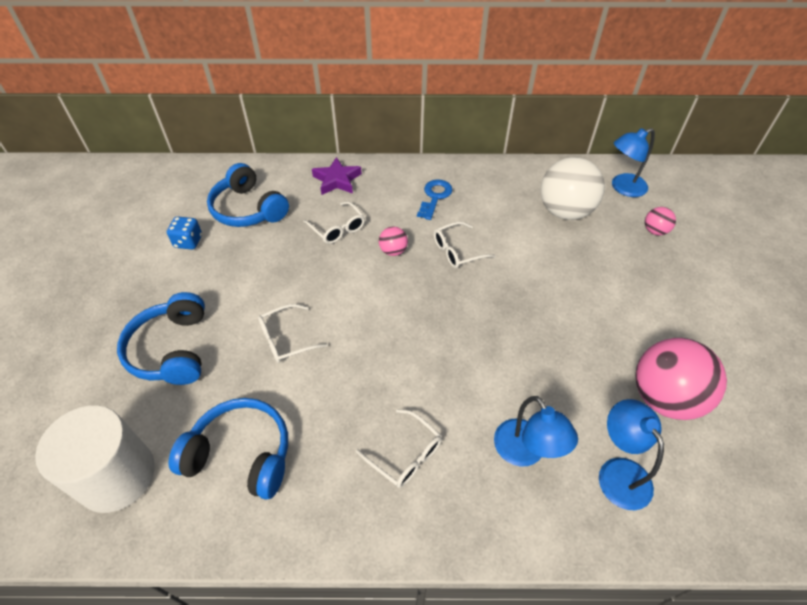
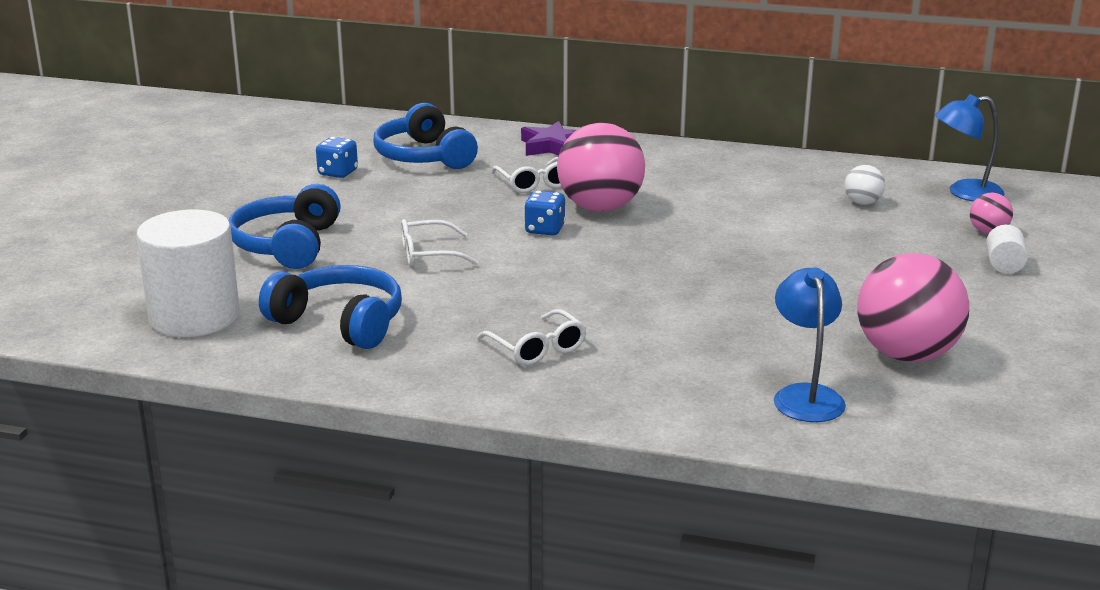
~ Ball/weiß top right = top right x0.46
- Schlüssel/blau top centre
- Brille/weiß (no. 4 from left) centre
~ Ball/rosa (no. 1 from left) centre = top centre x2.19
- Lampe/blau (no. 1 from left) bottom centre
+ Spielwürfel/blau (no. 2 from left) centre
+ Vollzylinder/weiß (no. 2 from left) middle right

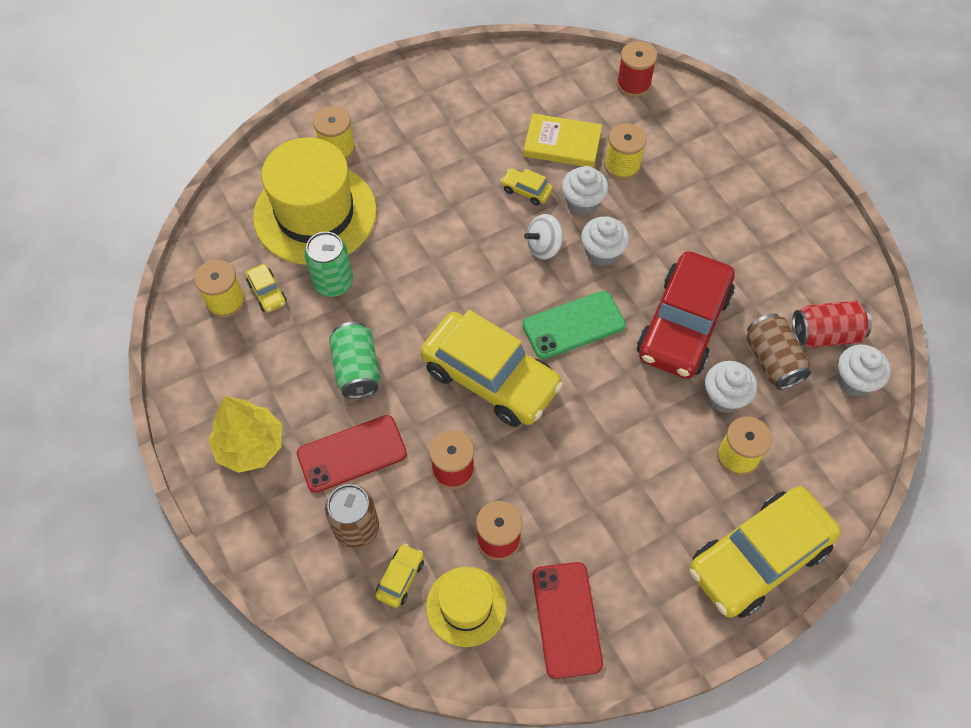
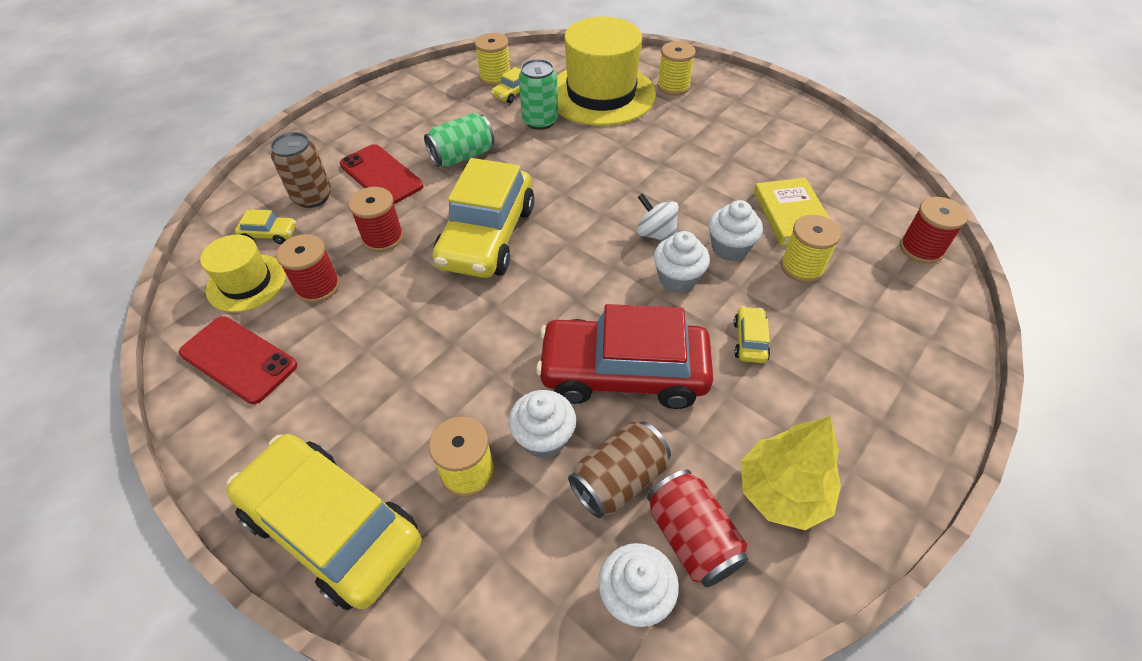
~ Auto/gelb (no. 4 from left in the first image) top centre to Auto/gelb (no. 5 from left) centre
- Handy/grün centre
~ Baum/gelb middle left to bottom right
~ Handy/rot (no. 2 from left in the first image) bottom centre = middle left 60 degrees clockwise

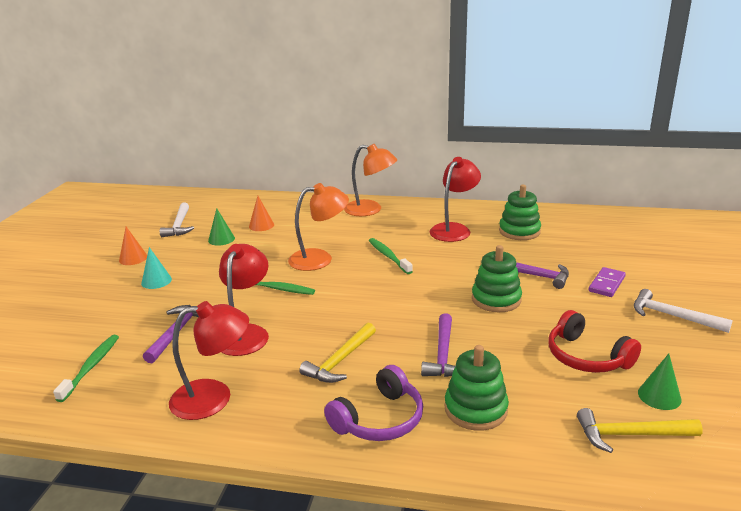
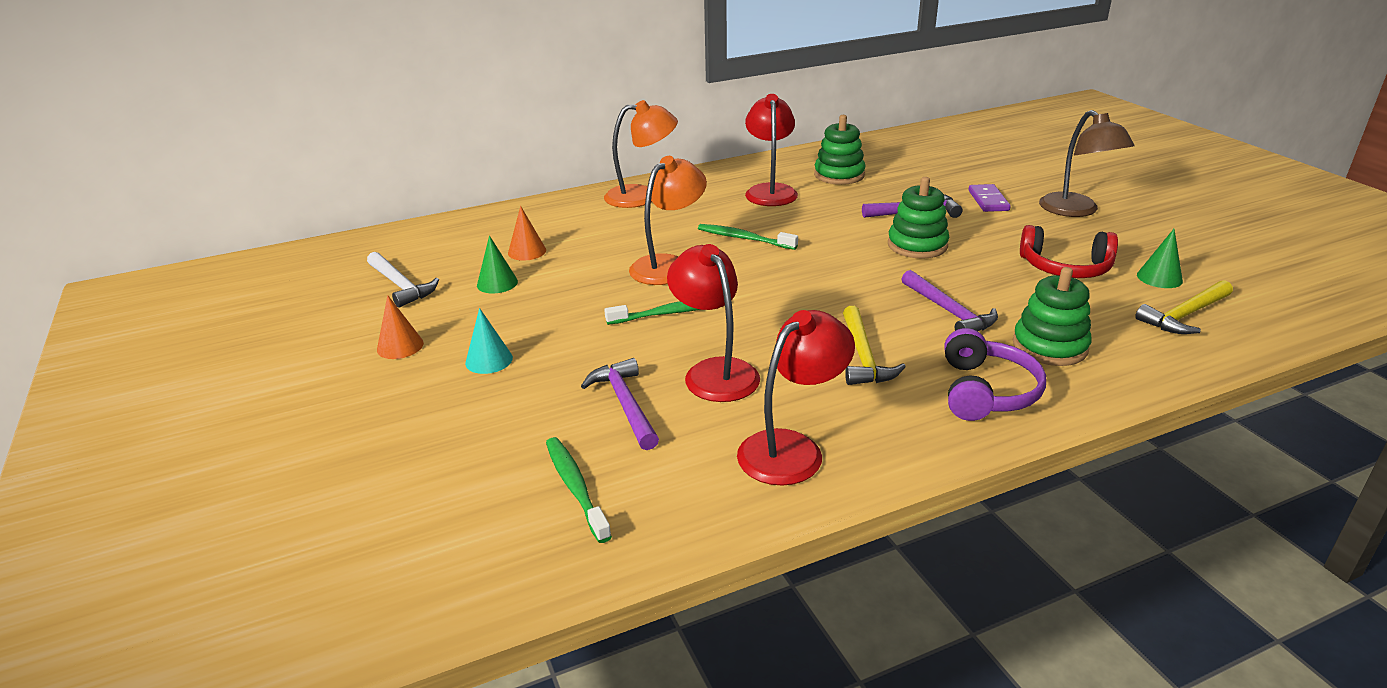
~ Hammer/weiß (no. 2 from left) middle right to Lampe/braun top right

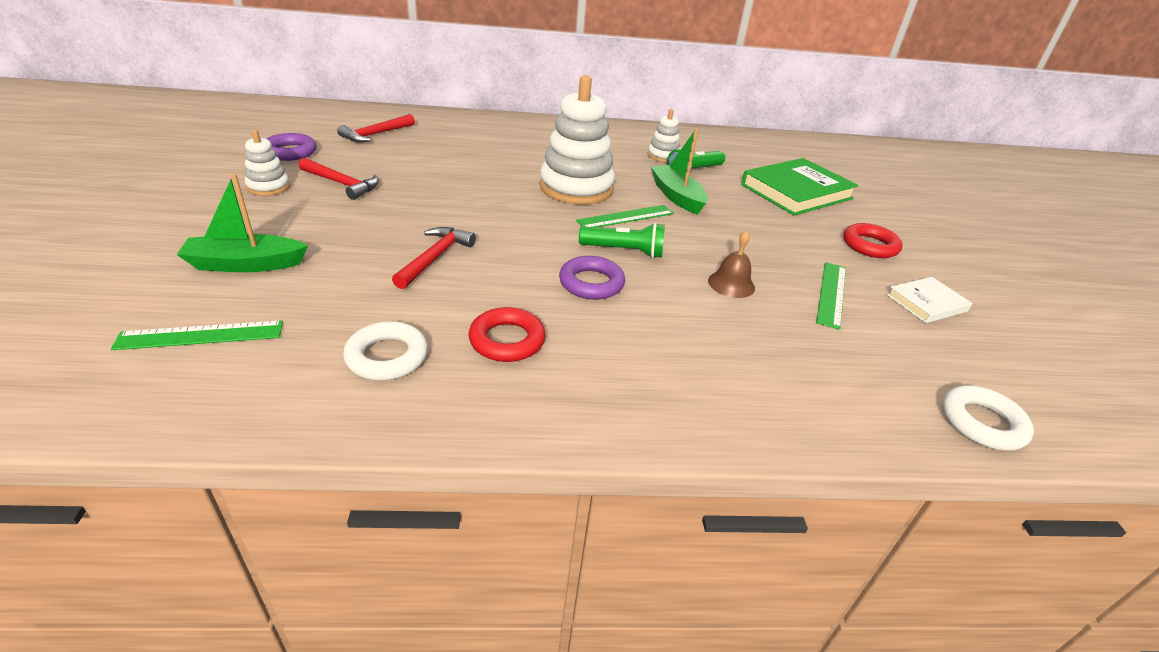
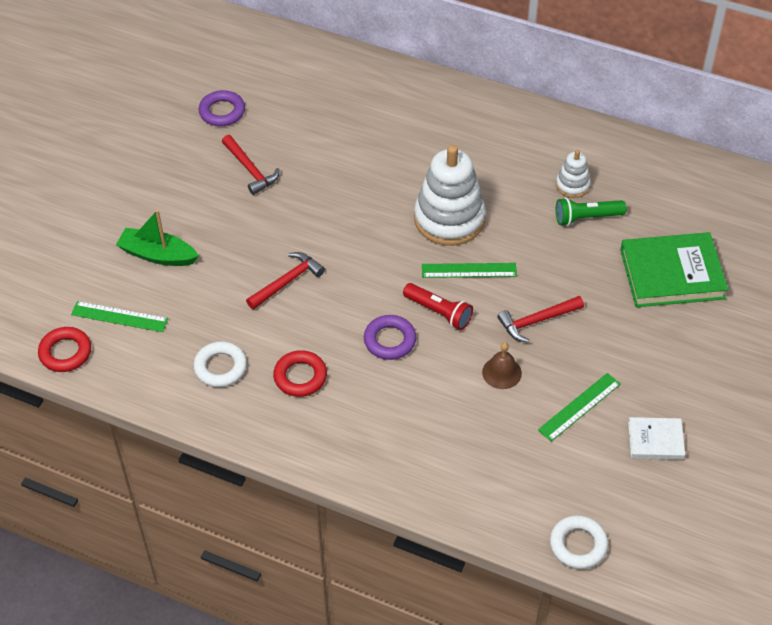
~ Hammer/rot (no. 2 from left in the first image) top left to Hammer/rot (no. 3 from left) middle right
- Boot/grün (no. 2 from left) top centre
- Stapelspielzeug/weiß (no. 1 from left) top left
~ Taschenlampe/grün (no. 1 from left) centre to Taschenlampe/rot centre
~ Ring/rot (no. 2 from left in the first image) middle right to Ring/rot (no. 1 from left) middle left

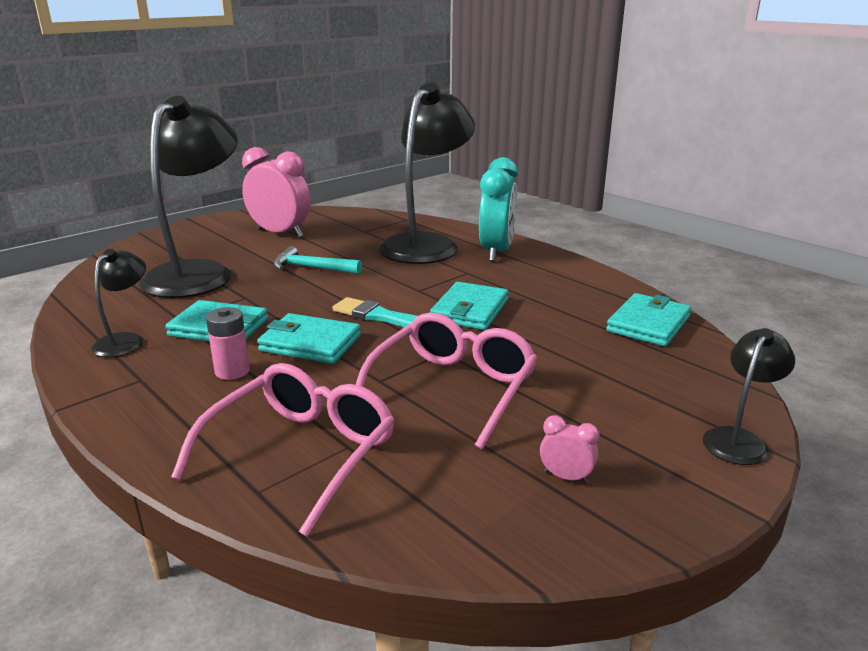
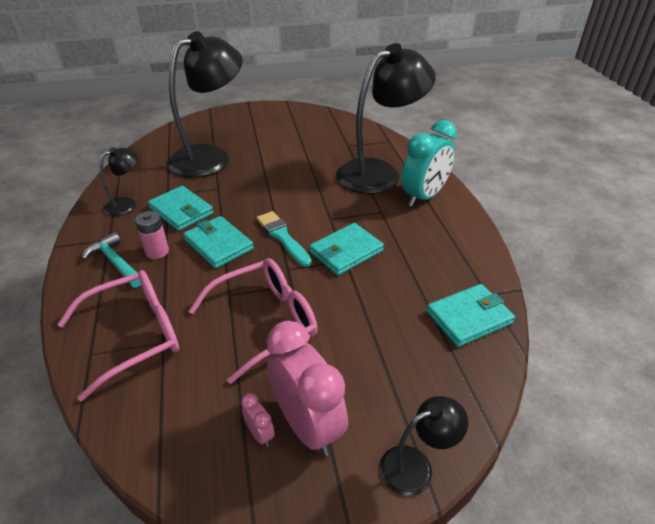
~ Wecker/rosa (no. 1 from left in the first image) top left to Wecker/rosa (no. 2 from left) bottom centre
~ Hammer/türkis centre to middle left

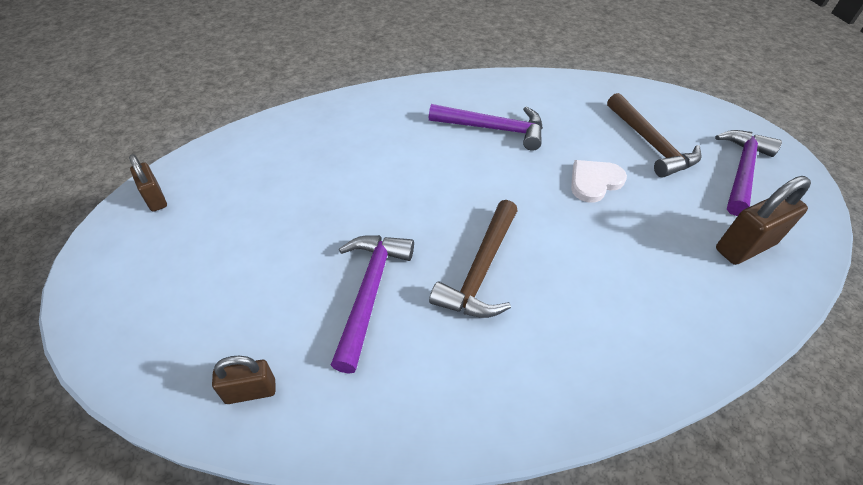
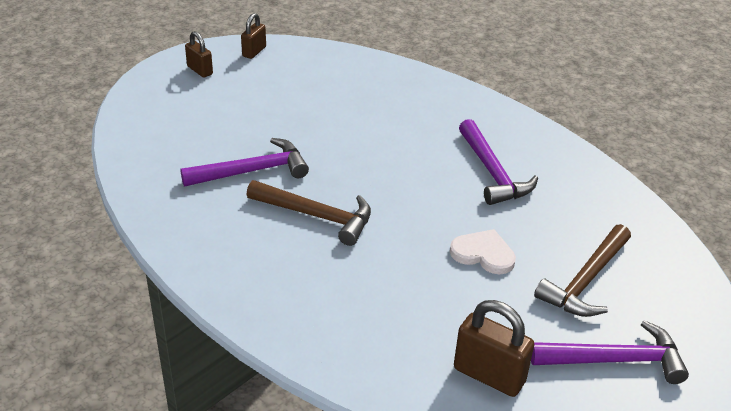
~ Hammer/braun (no. 1 from left) centre = centre 150 degrees counterclockwise
~ Vorhängeschloss/braun (no. 2 from left in the first image) bottom left to Vorhängeschloss/braun (no. 1 from left) top left

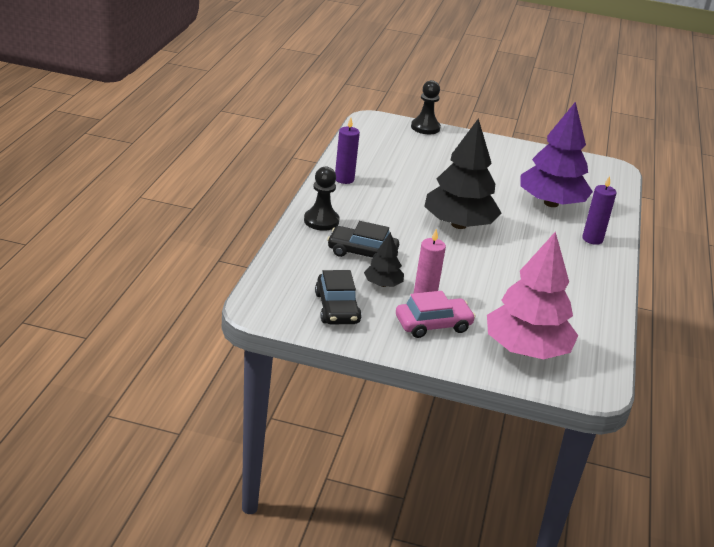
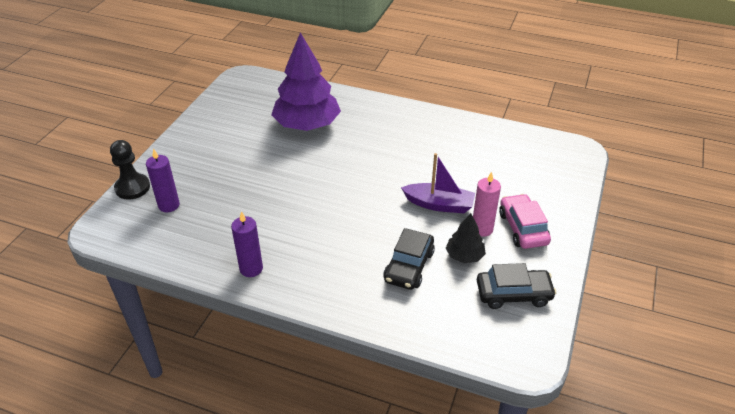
- Baum/schwarz (no. 2 from left) top centre
- Bauer/schwarz (no. 1 from left) centre
~ Kerze/lila (no. 2 from left in the first image) middle right to Kerze/lila (no. 1 from left) middle left
- Baum/rosa middle right
+ Boot/lila centre

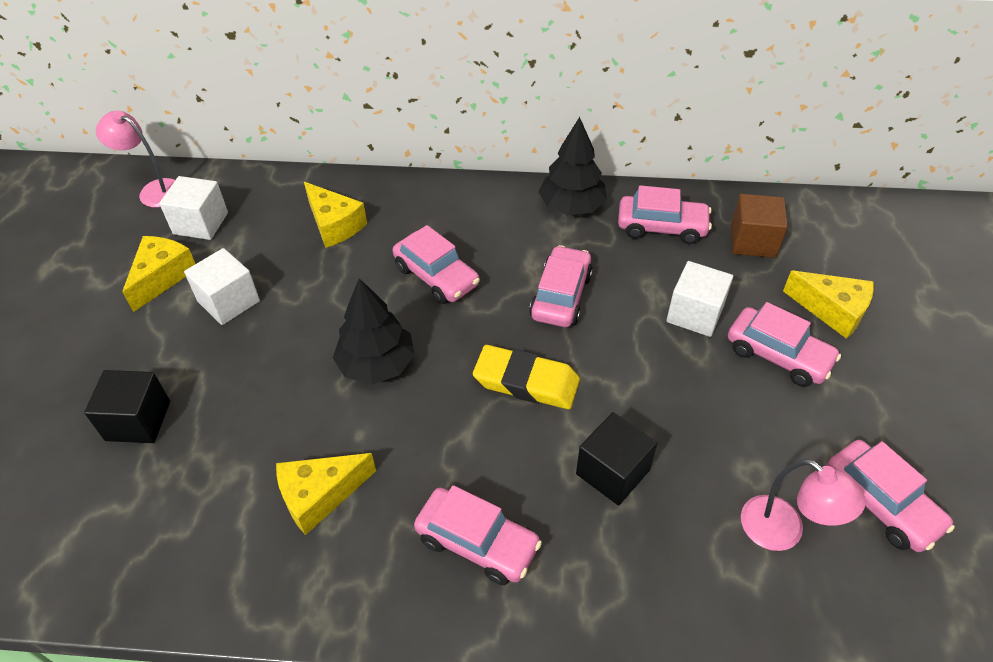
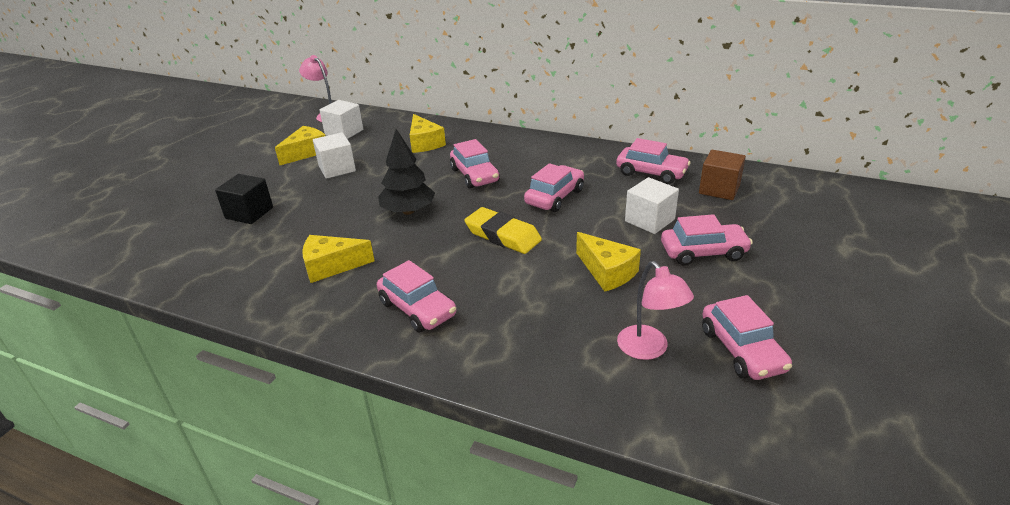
- Baum/schwarz (no. 2 from left) top centre
~ Käse/gelb (no. 4 from left) middle right to centre
~ Auto/rosa (no. 5 from left) middle right = middle right 60 degrees counterclockwise
- Kubus/schwarz (no. 2 from left) bottom centre

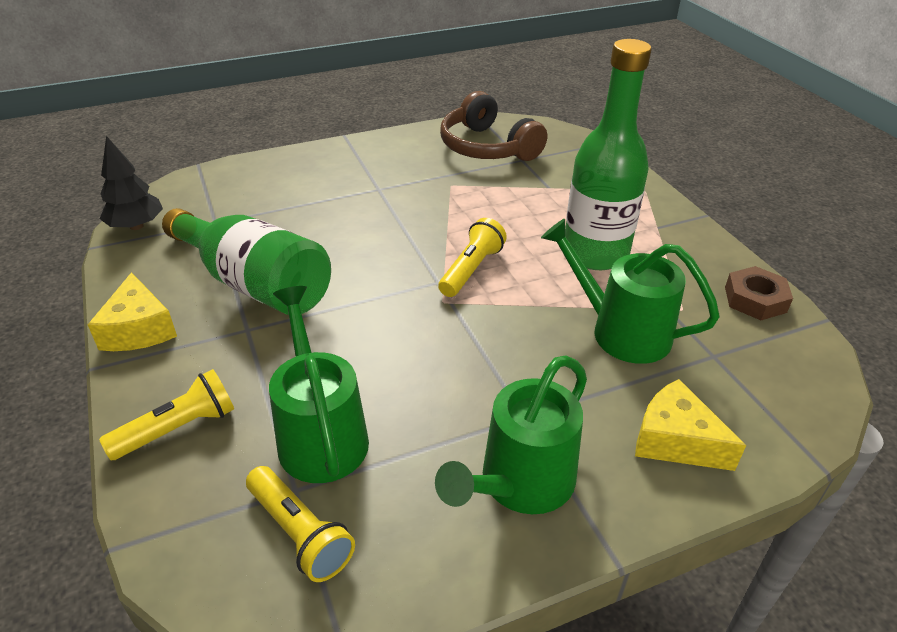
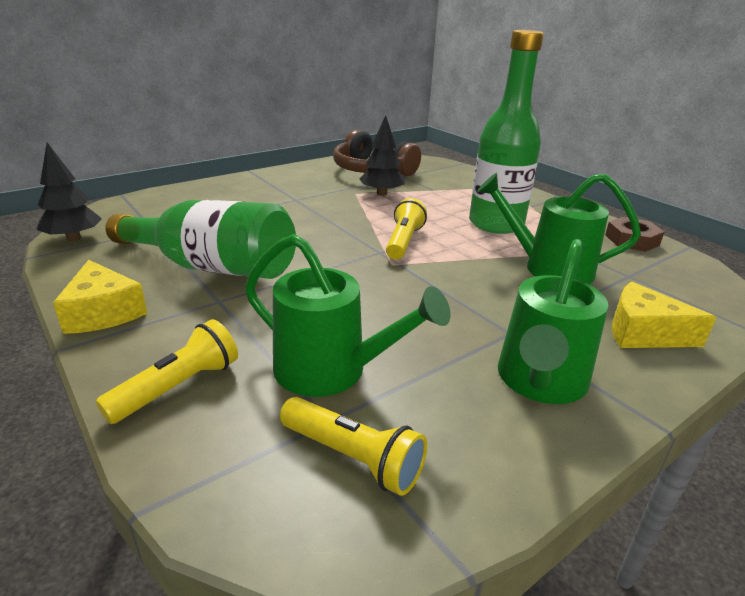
~ Gießkanne/grün (no. 1 from left) centre = centre 150 degrees clockwise
+ Baum/schwarz (no. 2 from left) top centre

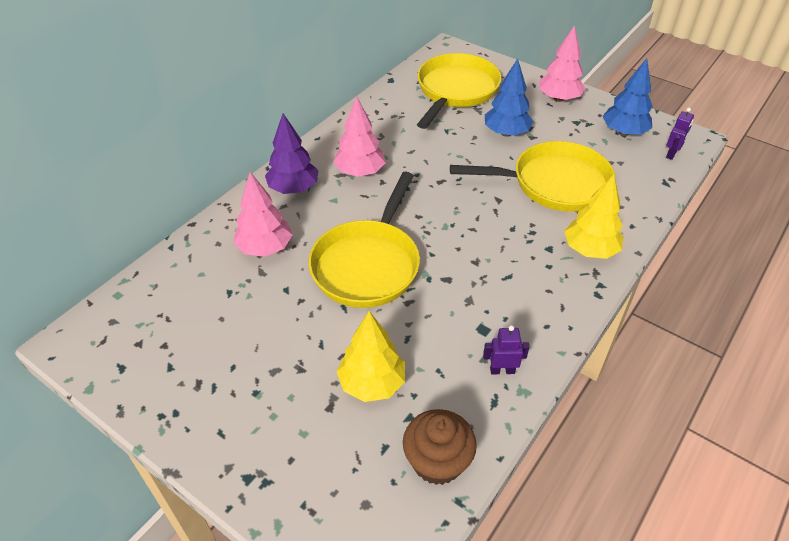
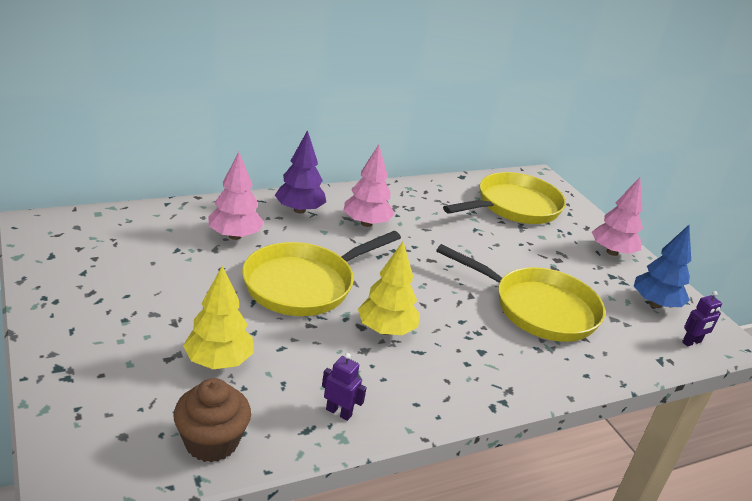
- Baum/blau (no. 1 from left) top centre
~ Baum/gelb (no. 2 from left) middle right to centre

